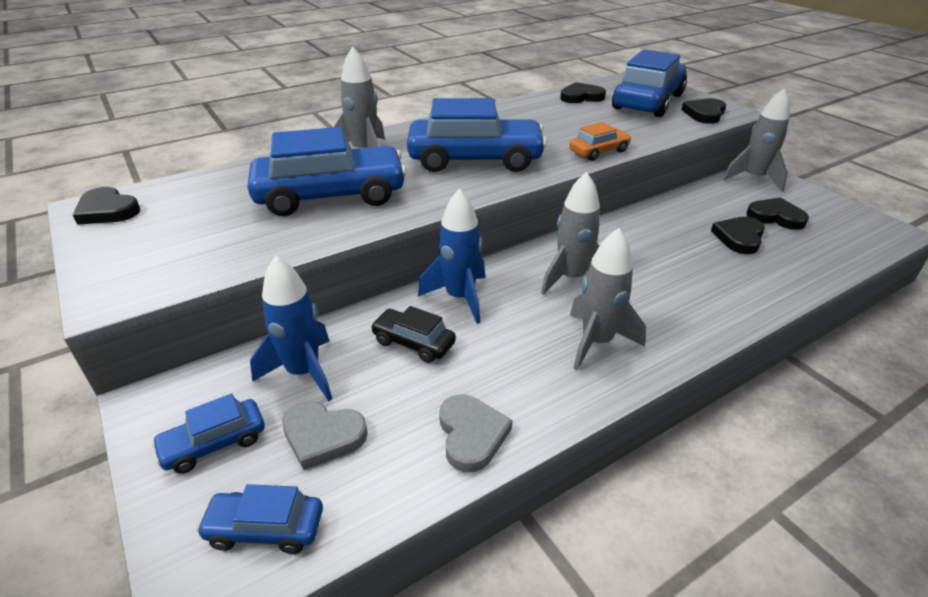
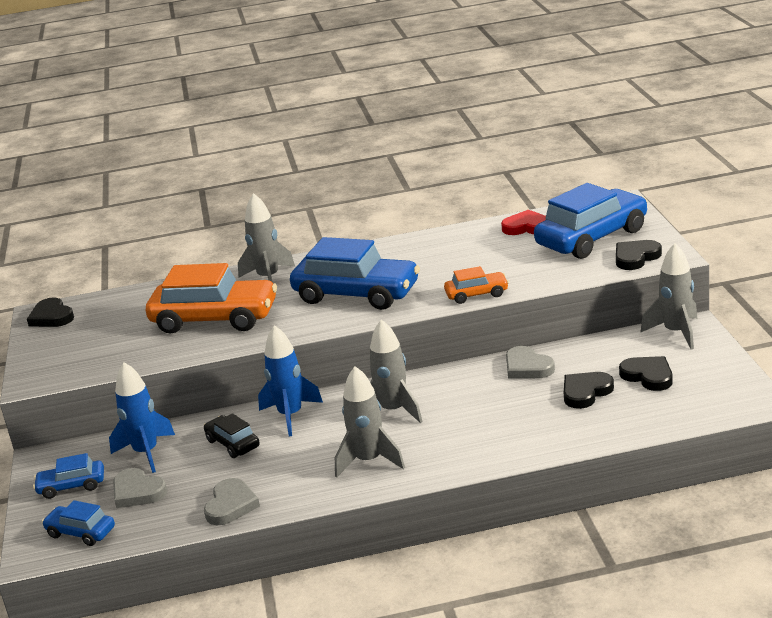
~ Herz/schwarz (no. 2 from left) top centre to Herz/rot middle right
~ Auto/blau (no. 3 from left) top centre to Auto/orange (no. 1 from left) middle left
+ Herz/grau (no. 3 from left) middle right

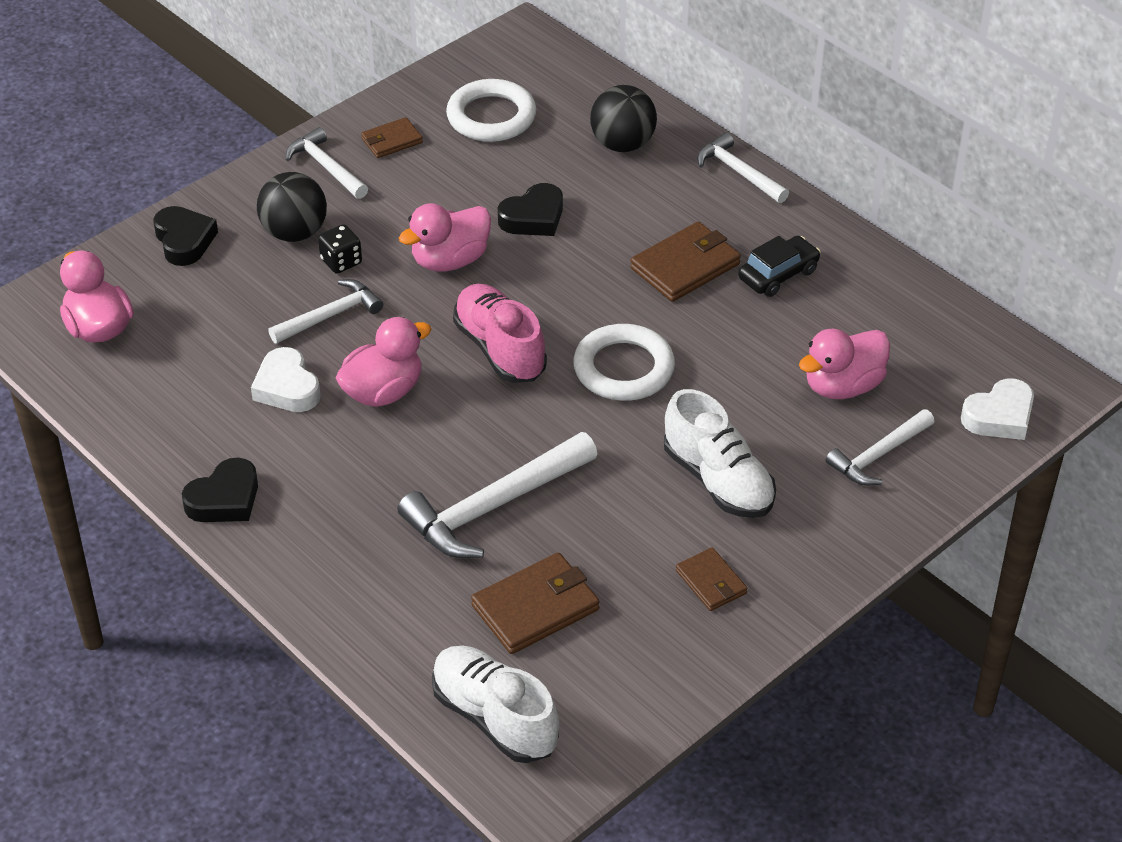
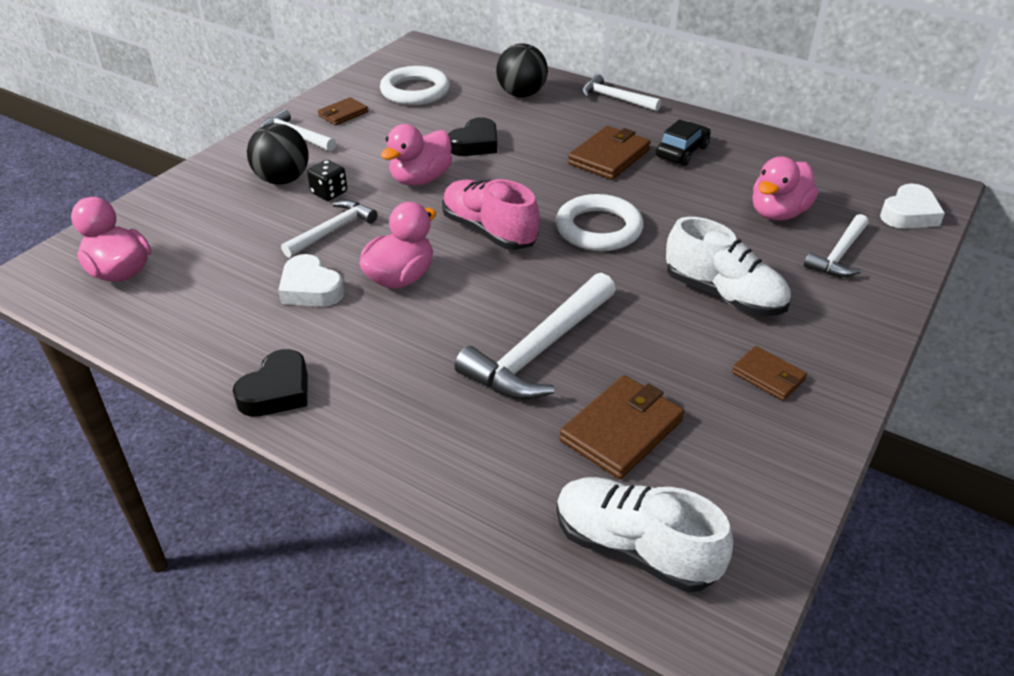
- Herz/schwarz (no. 1 from left) top left

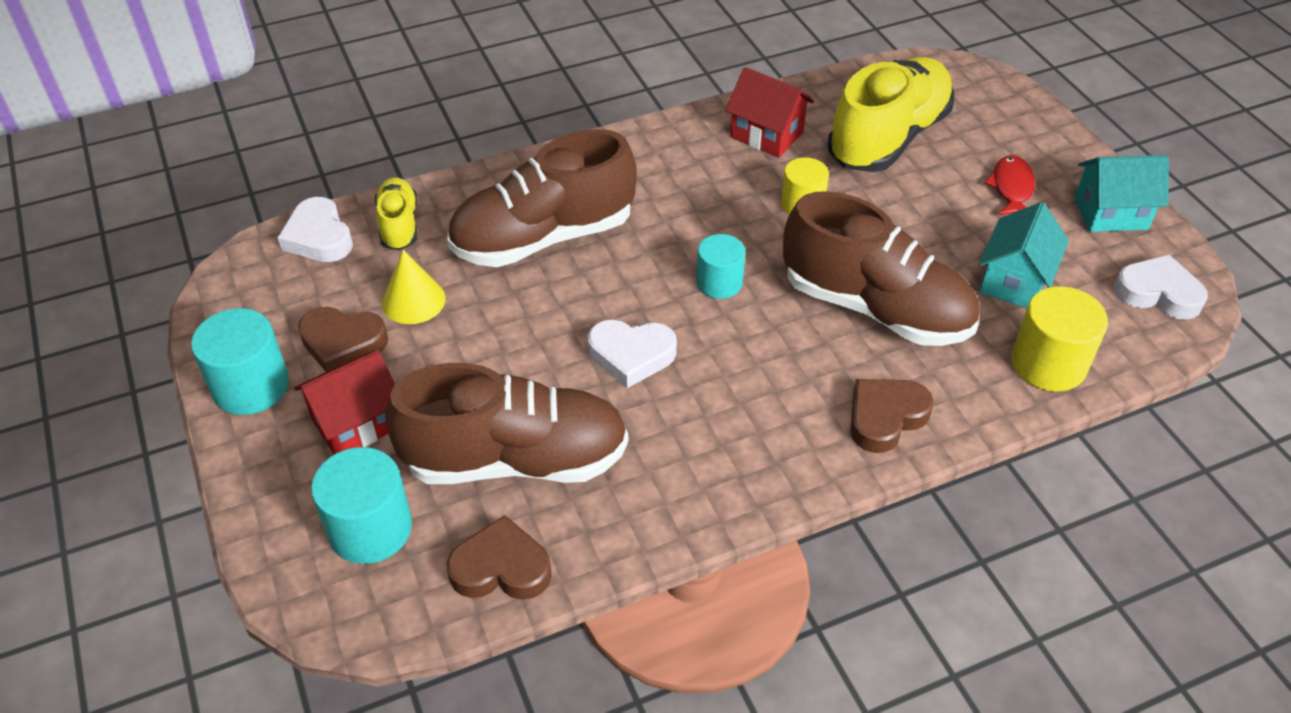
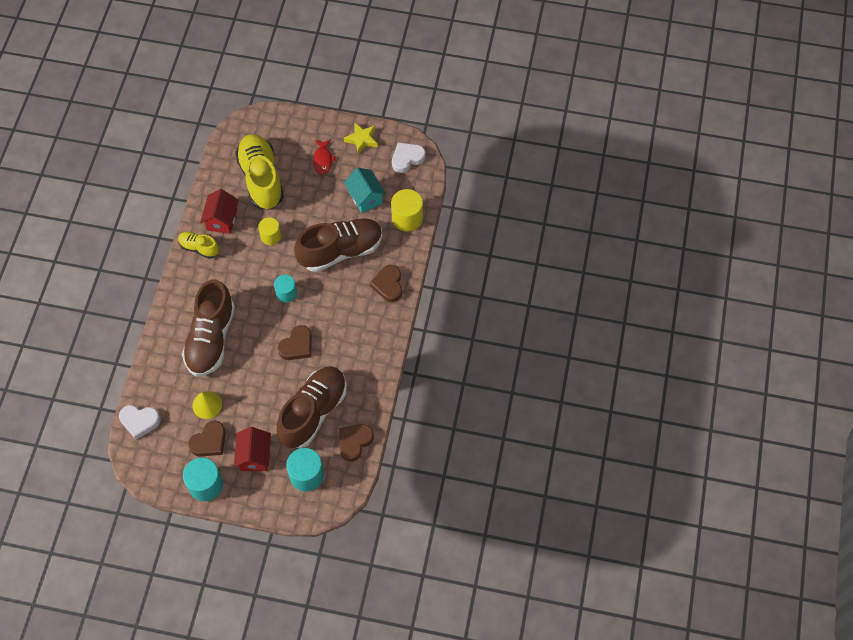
~ Haus/rot (no. 2 from left in the first image) top centre = top left 60 degrees counterclockwise
~ Fisch/rot top right = top centre 135 degrees counterclockwise
~ Haus/türkis (no. 2 from left) top right to Stern/gelb top centre
~ Schuh/gelb (no. 1 from left) top left to middle left
~ Herz/weiß (no. 2 from left) centre to Herz/braun (no. 2 from left) centre

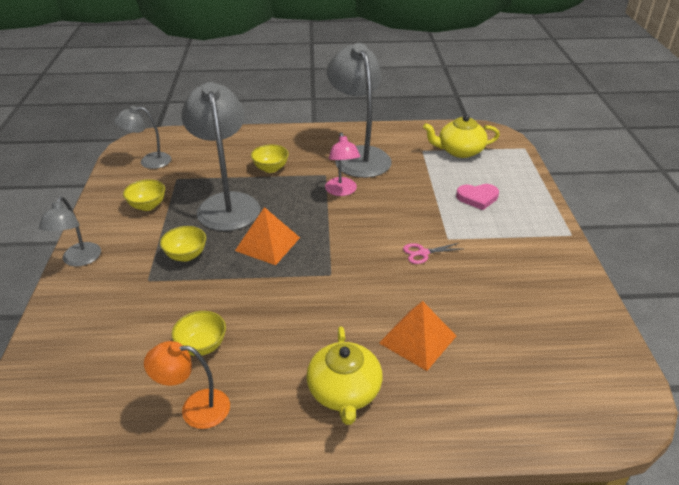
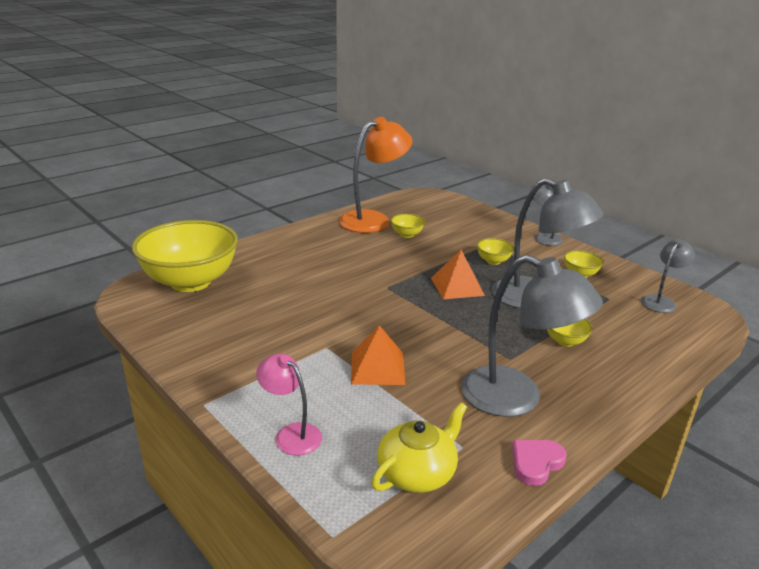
~ Lampe/rosa centre to bottom centre
~ Herz/rosa middle right to bottom right
- Schere/rosa centre
~ Pyramide/orange (no. 2 from left in the first image) bottom centre to Pyramide/orange (no. 1 from left) centre
- Teekanne/gelb (no. 1 from left) bottom centre
~ Lampe/orange bottom left = top centre x1.87
+ Schüssel/gelb (no. 1 from left) middle left

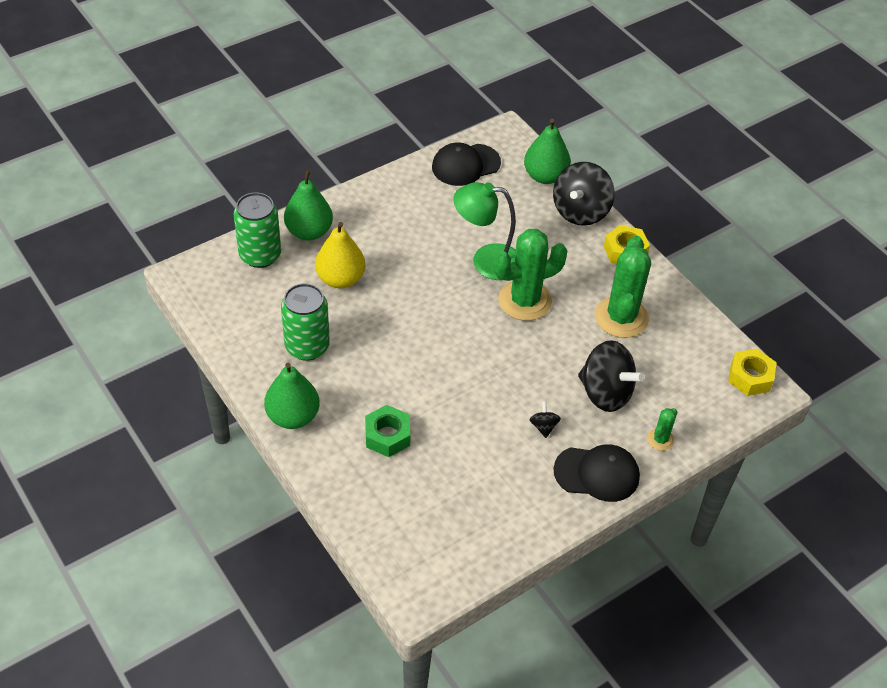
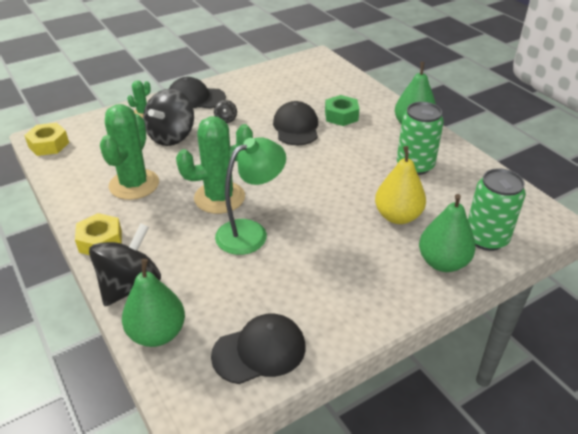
~ Lampe/grün centre = centre 45 degrees counterclockwise
~ Kreisel/schwarz (no. 3 from left in the first image) middle right = top left 105 degrees counterclockwise
+ Kappe/schwarz (no. 3 from left) top centre

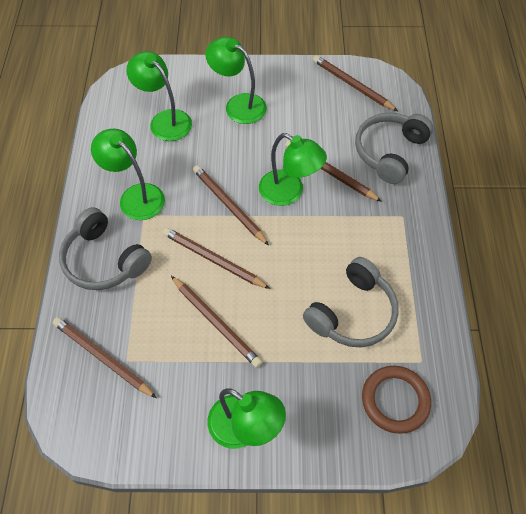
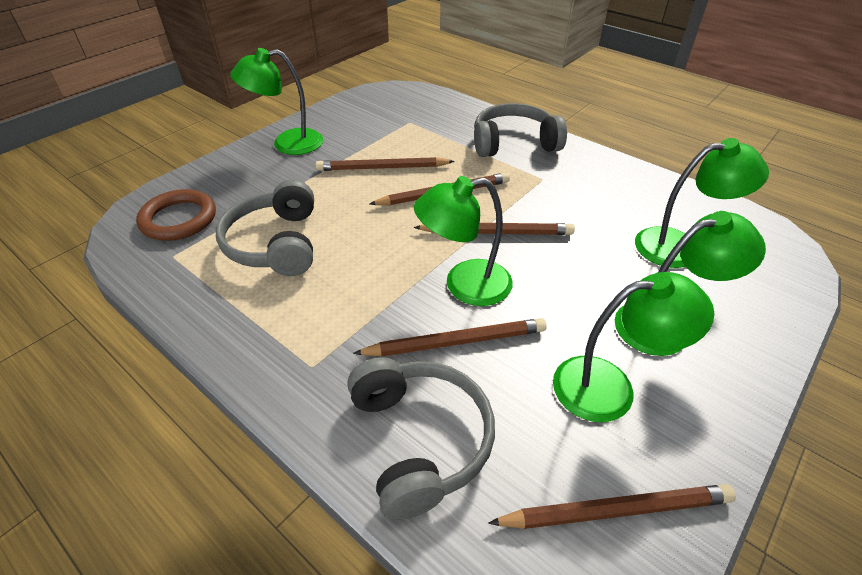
~ Lampe/grün (no. 1 from left in the first image) middle left to Lampe/grün (no. 3 from left) middle right
- Bleistift/braun (no. 1 from left) bottom left

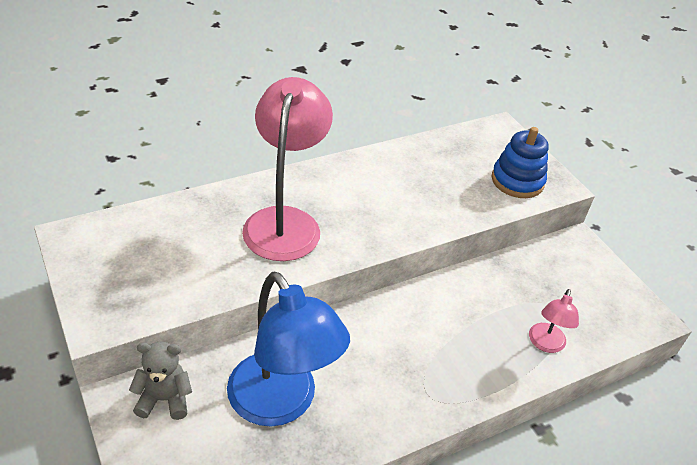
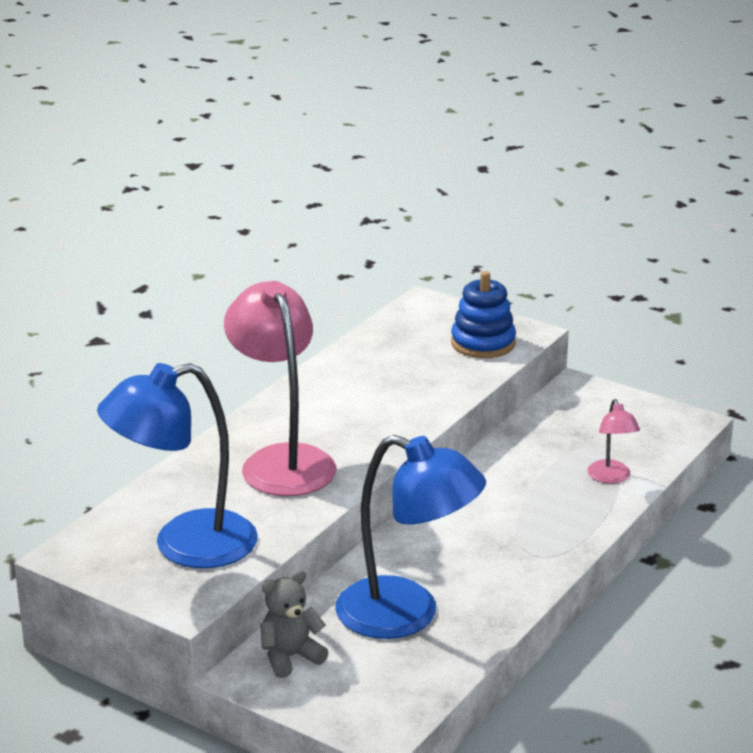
+ Lampe/blau (no. 1 from left) middle left

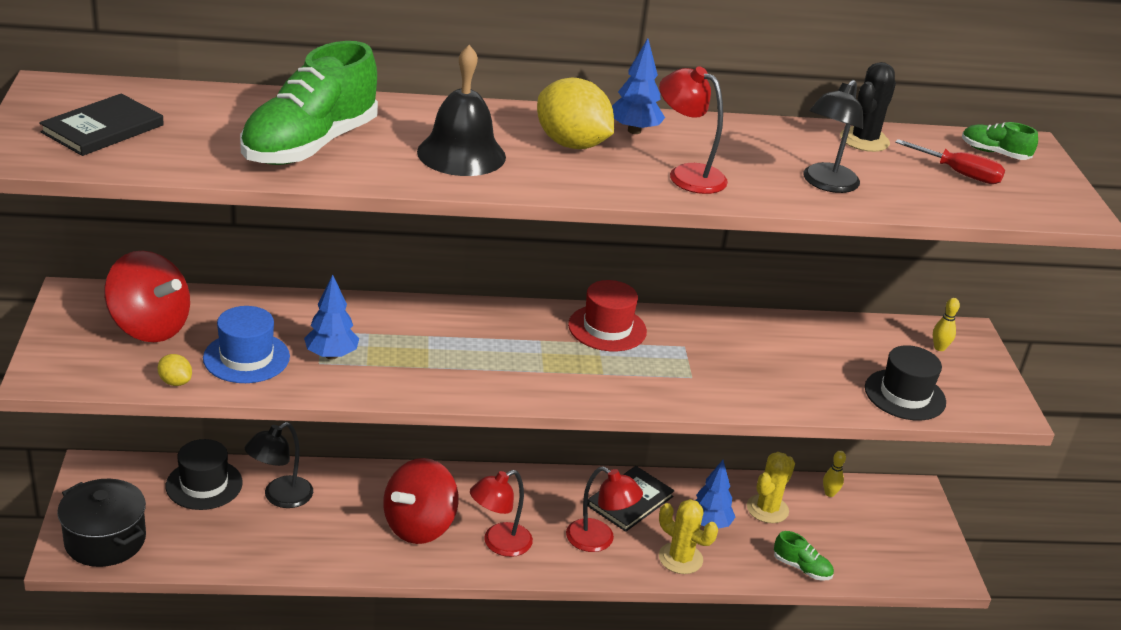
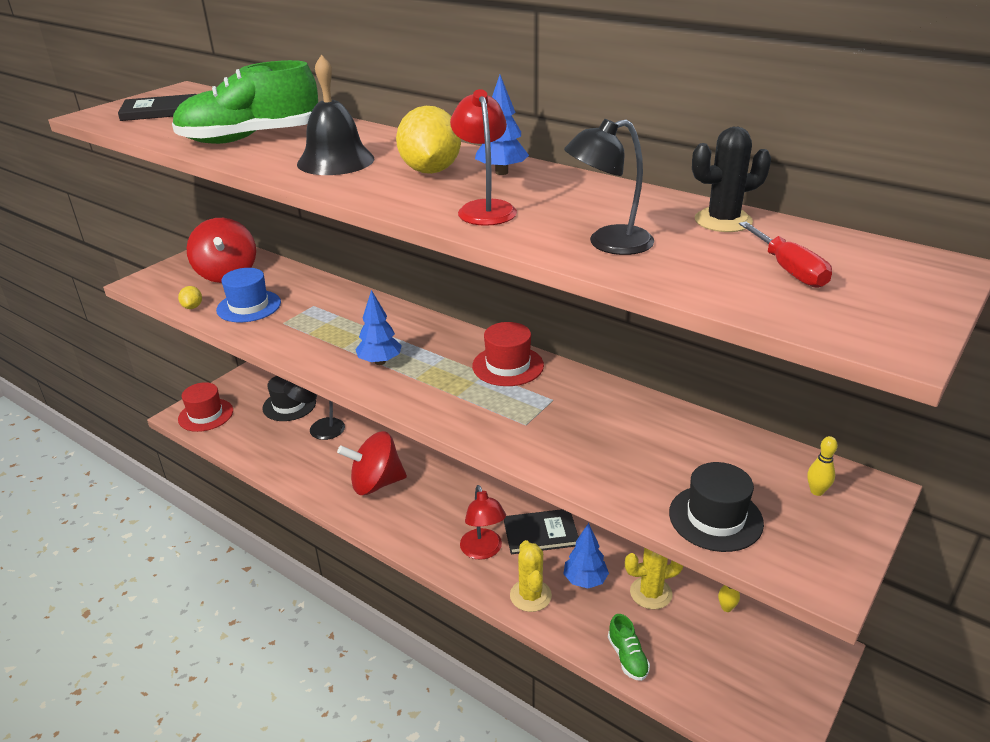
- Schuh/grün (no. 3 from left) top right
~ Baum/blau (no. 1 from left) middle left to centre
- Lampe/rot (no. 1 from left) bottom centre
~ Kochtopf/schwarz bottom left to Hut/rot (no. 1 from left) middle left

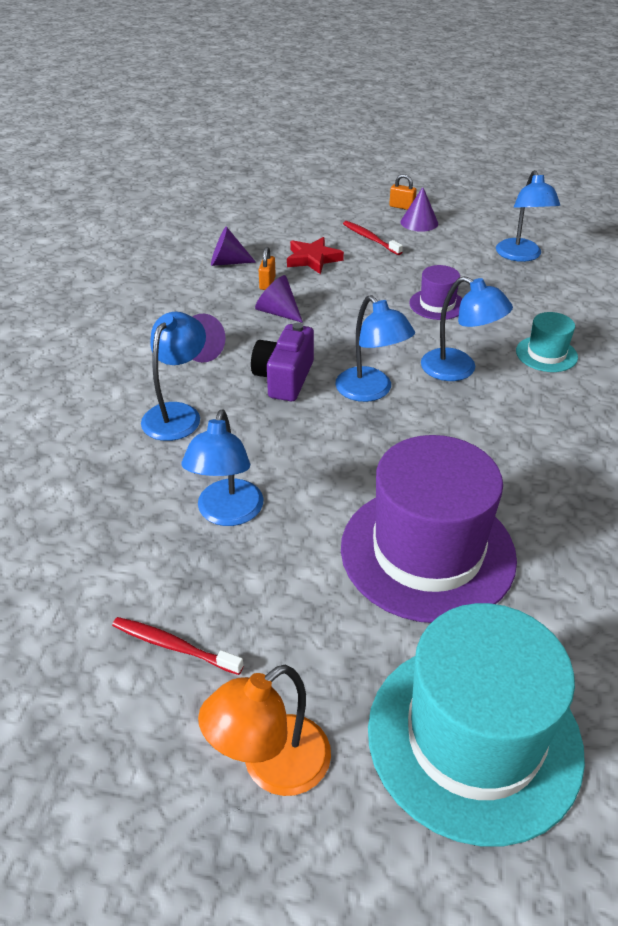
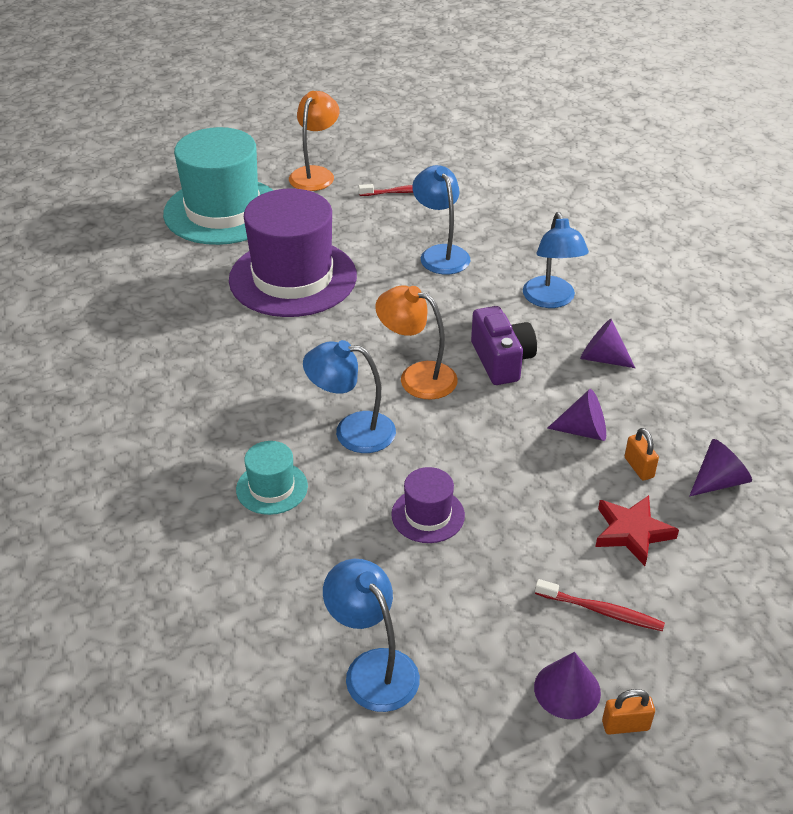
~ Lampe/blau (no. 3 from left) centre to Lampe/orange (no. 2 from left) centre

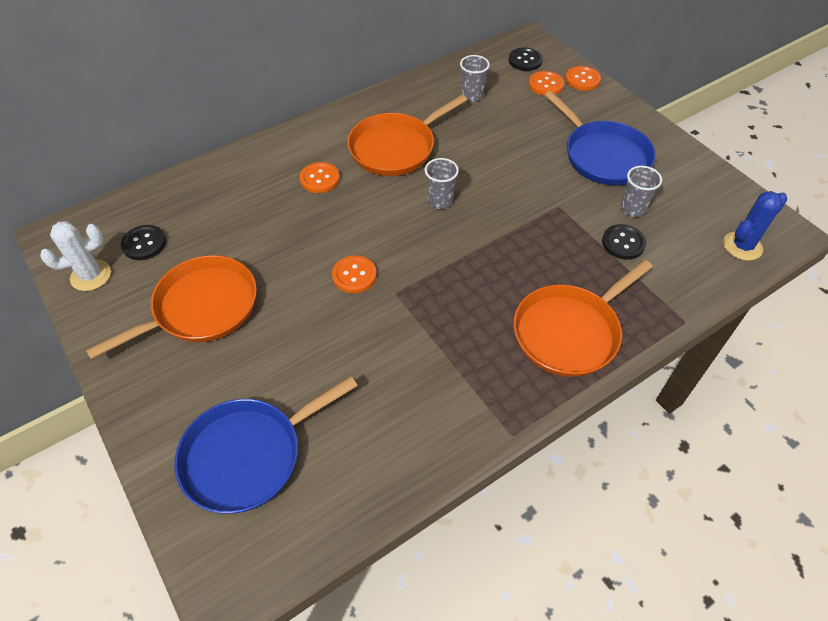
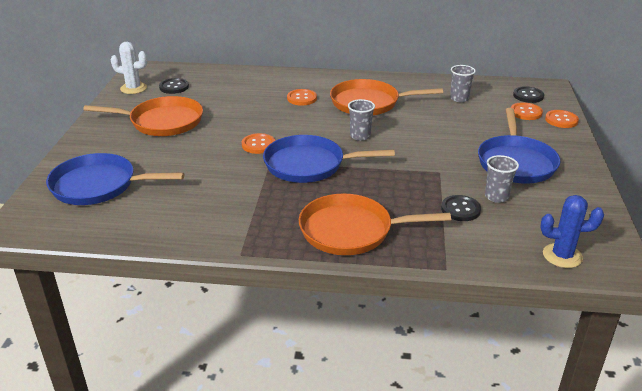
+ Pfanne/blau (no. 2 from left) centre

